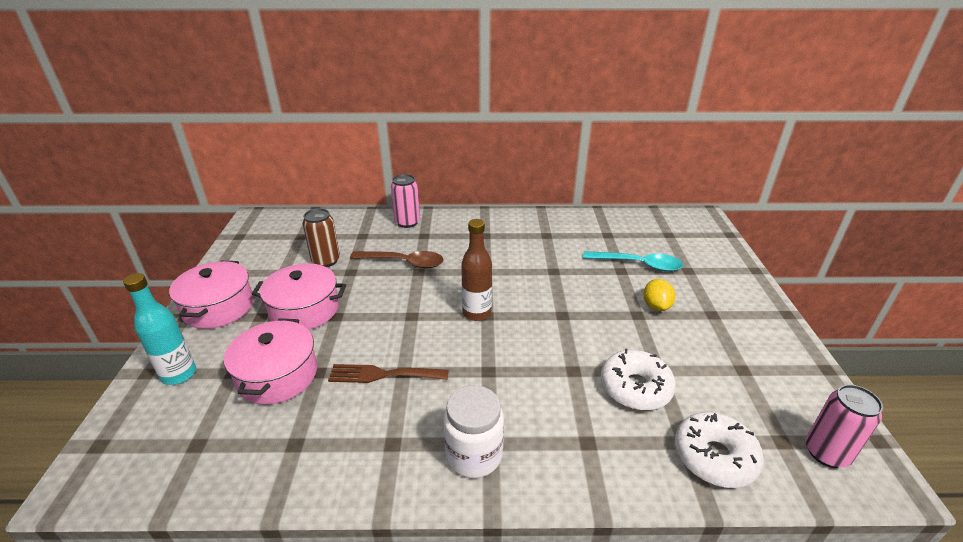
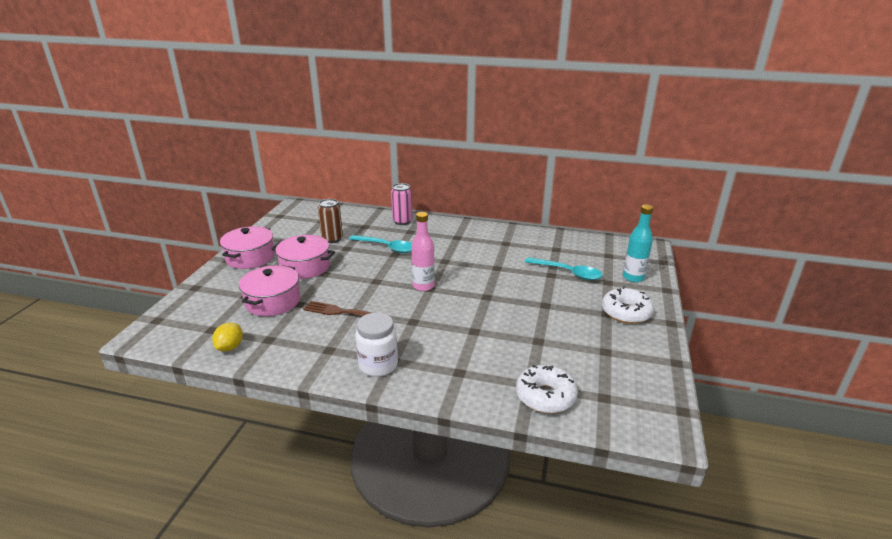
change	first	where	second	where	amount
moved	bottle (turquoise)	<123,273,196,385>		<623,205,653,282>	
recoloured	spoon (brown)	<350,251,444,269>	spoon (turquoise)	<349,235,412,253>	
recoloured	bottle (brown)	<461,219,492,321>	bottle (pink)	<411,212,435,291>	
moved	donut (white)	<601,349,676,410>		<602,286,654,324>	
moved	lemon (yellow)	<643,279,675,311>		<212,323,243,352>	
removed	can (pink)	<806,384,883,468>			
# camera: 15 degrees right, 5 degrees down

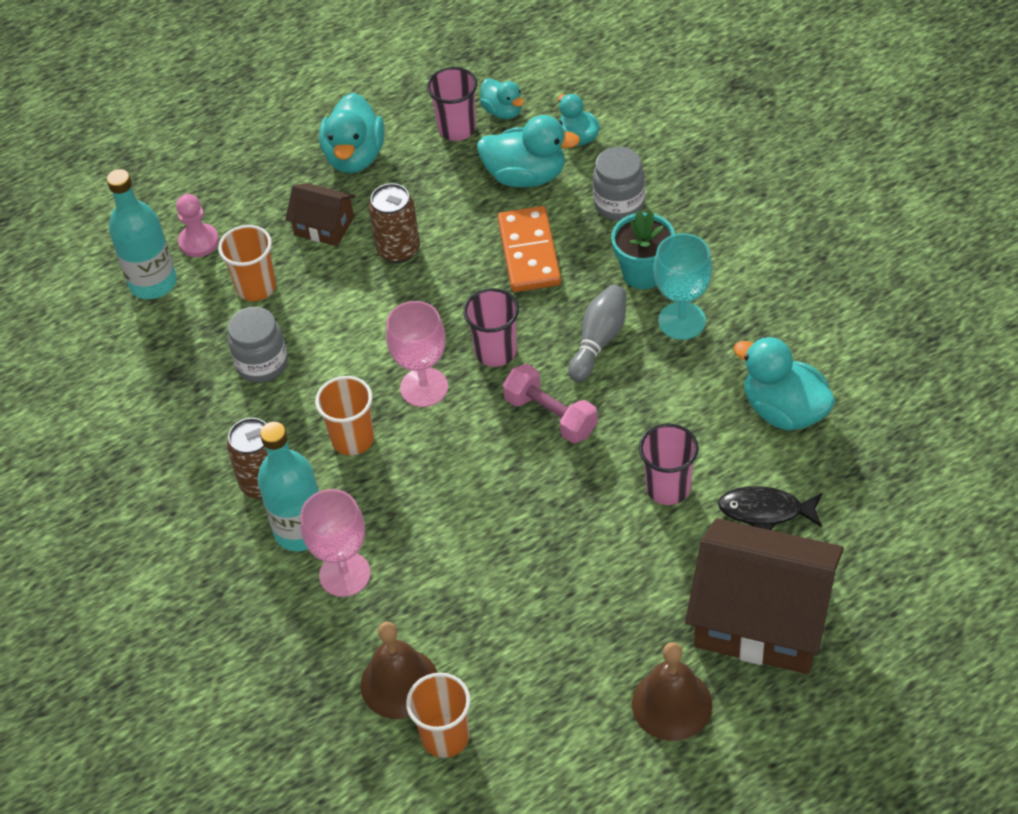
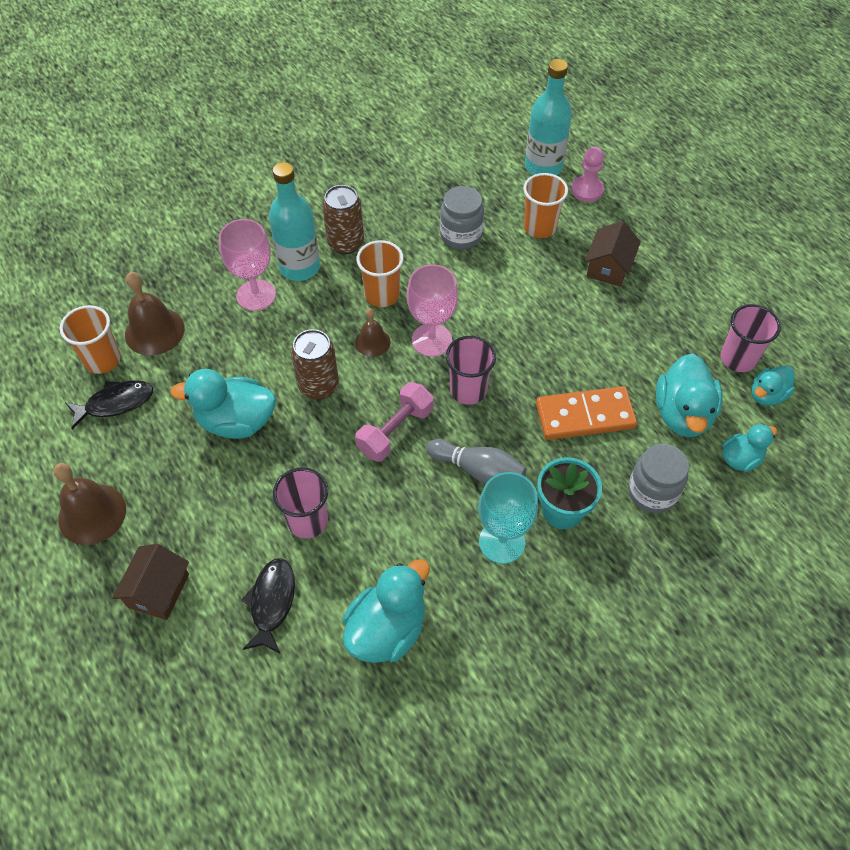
change	first	where	second	where	amount
moved	duck (turquoise)	<319,93,384,173>		<170,369,276,439>	
moved	can (brown)	<369,183,420,263>		<291,329,339,400>	
resized	house (brown)	<685,518,844,674>		<112,544,189,620>	x0.49
added			fish (black)	<65,380,153,429>	
added			bell (brown)	<355,308,391,357>	
# camera: 85 degrees right, 5 degrees up

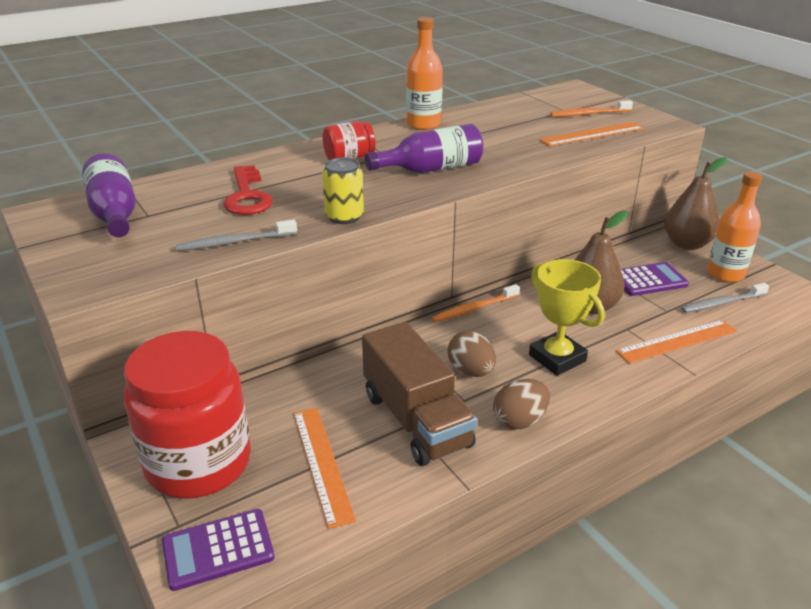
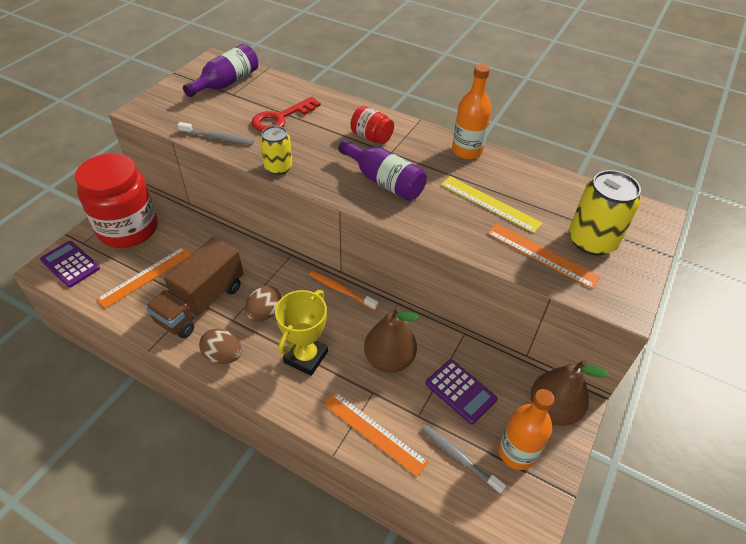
change	first	where	second	where	amount
turned	toothbrush (grey)	<176,220,297,251>		<177,122,254,145>	150 degrees clockwise
replaced	toothbrush (orange)	<550,100,633,117>	can (yellow)	<569,170,641,256>	
added			ruler (yellow)	<441,176,543,233>	
# camera: 60 degrees right, 15 degrees up

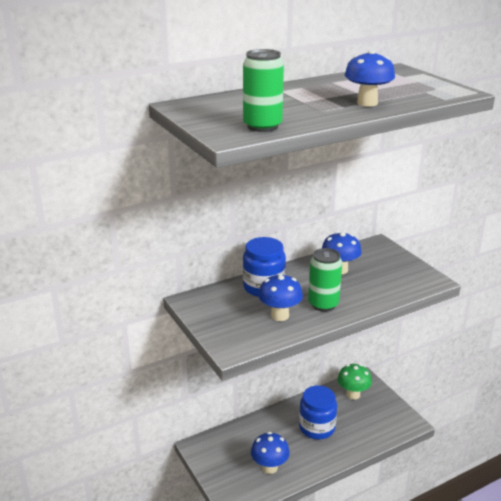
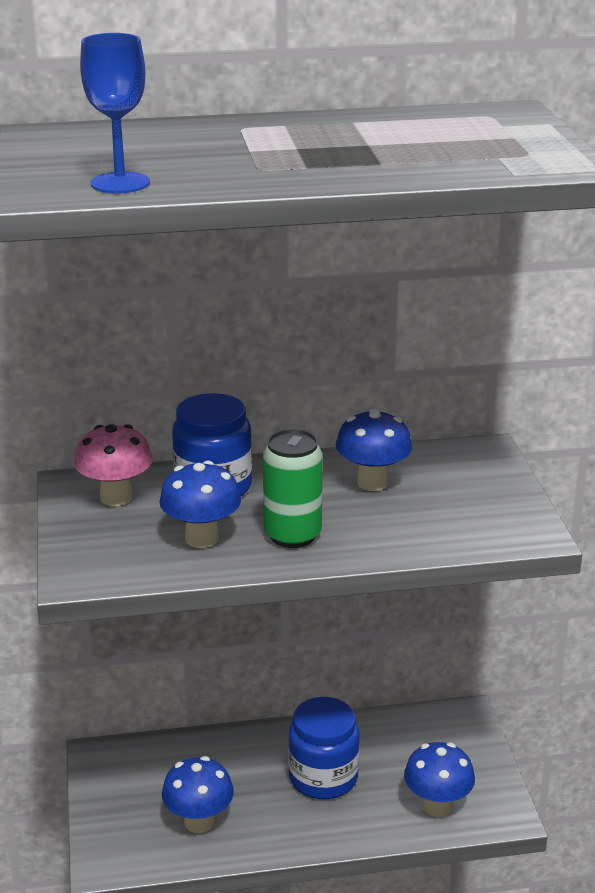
change	first	where	second	where	amount
replaced	can (green)	<243,49,284,132>	goblet (blue)	<80,33,150,193>	
removed	mushroom (green)	<338,364,372,400>			
moved	mushroom (blue)	<345,50,395,107>		<404,742,475,817>	
added			mushroom (pink)	<74,424,153,506>	
# camera: 20 degrees right, 0 degrees up

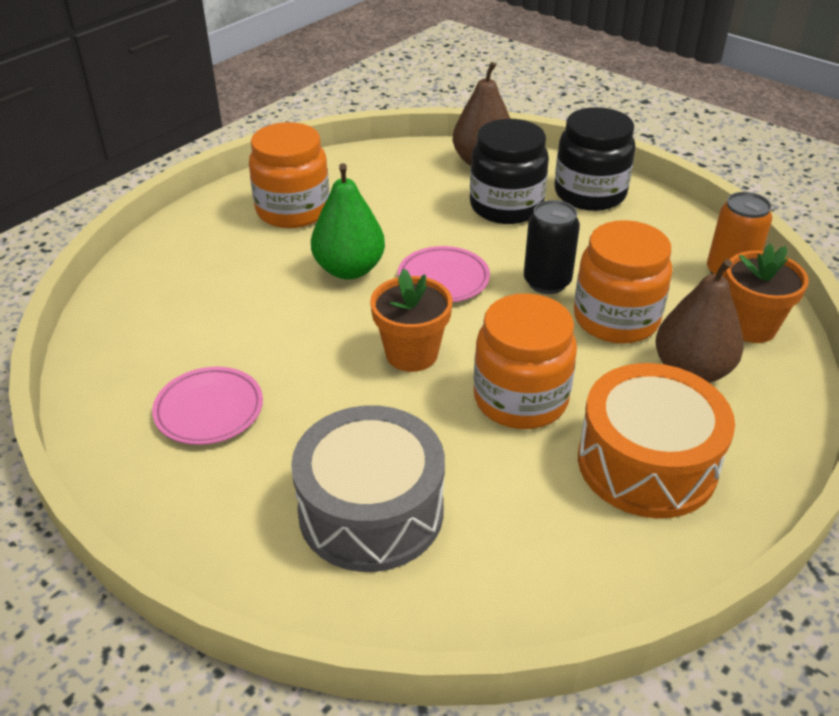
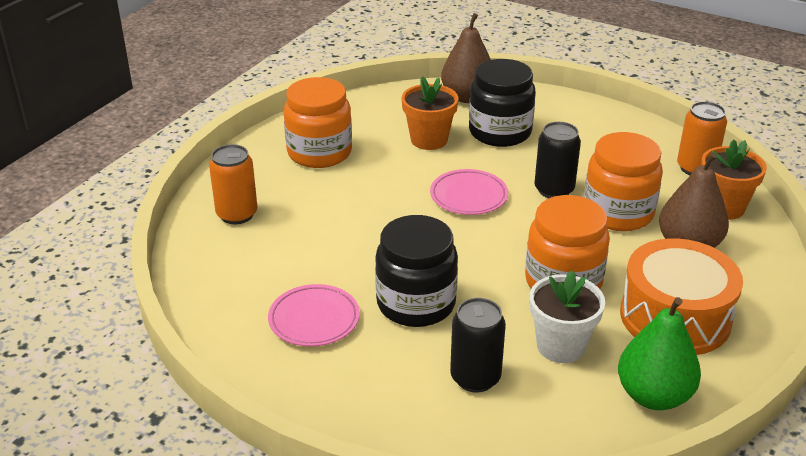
change	first	where	second	where	amount
replaced	drum (grey)	<291,405,445,572>	can (black)	<450,298,506,392>	
moved	pear (green)	<311,163,385,280>		<618,297,701,410>	
moved	flower pot (orange)	<370,268,452,372>		<401,76,459,150>	
moved	jar (black)	<555,107,636,211>		<375,215,458,327>	
added			can (orange)	<209,144,258,224>	
added			flower pot (white)	<530,270,605,363>	
# camera: 10 degrees left, 5 degrees down

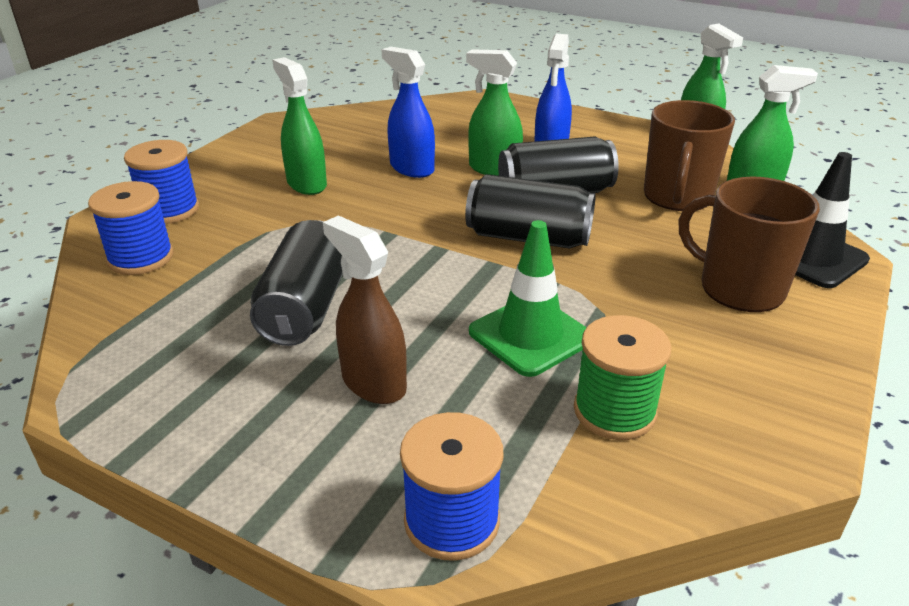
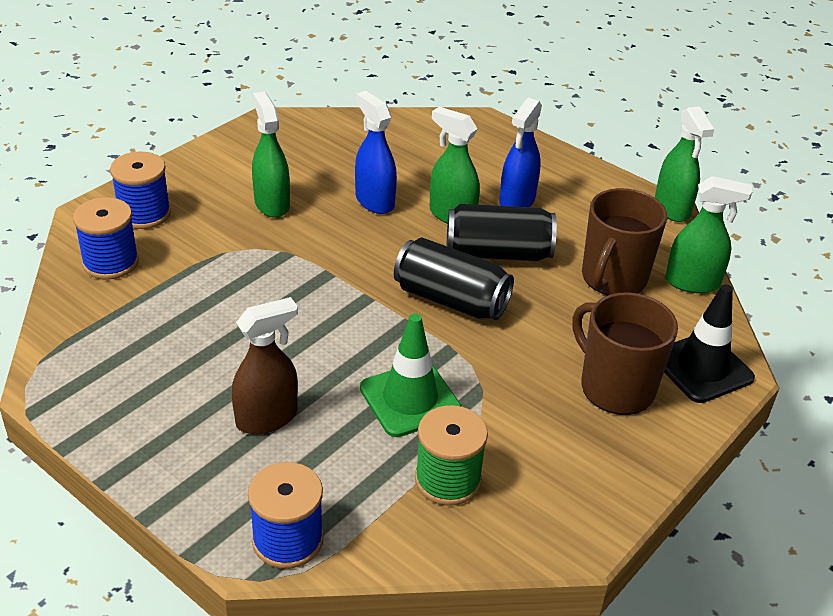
change	first	where	second	where	amount
removed	can (black)	<250,220,343,346>			
turned	spray bottle (brown)	<323,215,407,404>		<232,297,298,434>	90 degrees clockwise
# camera: 10 degrees right, 5 degrees up

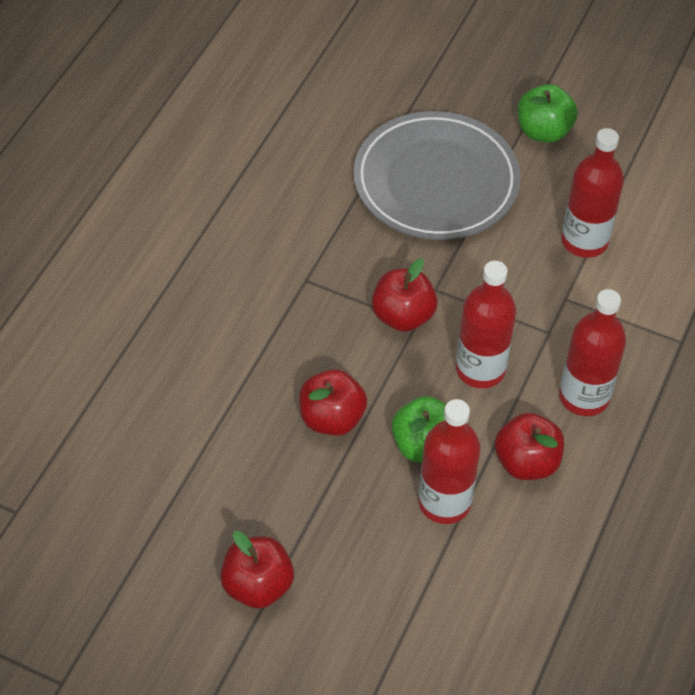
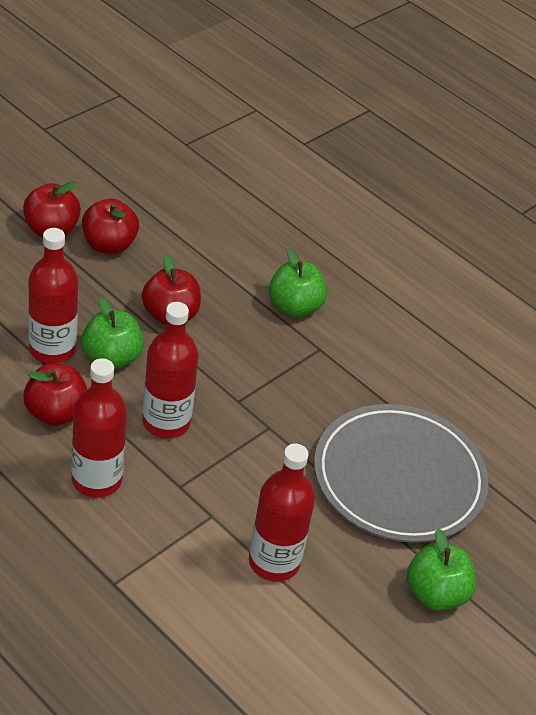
change	first	where	second	where	amount
moved	apple (red)	<372,258,437,332>		<82,199,139,254>	
added			apple (green)	<269,248,327,317>	
# camera: 105 degrees right, 10 degrees down

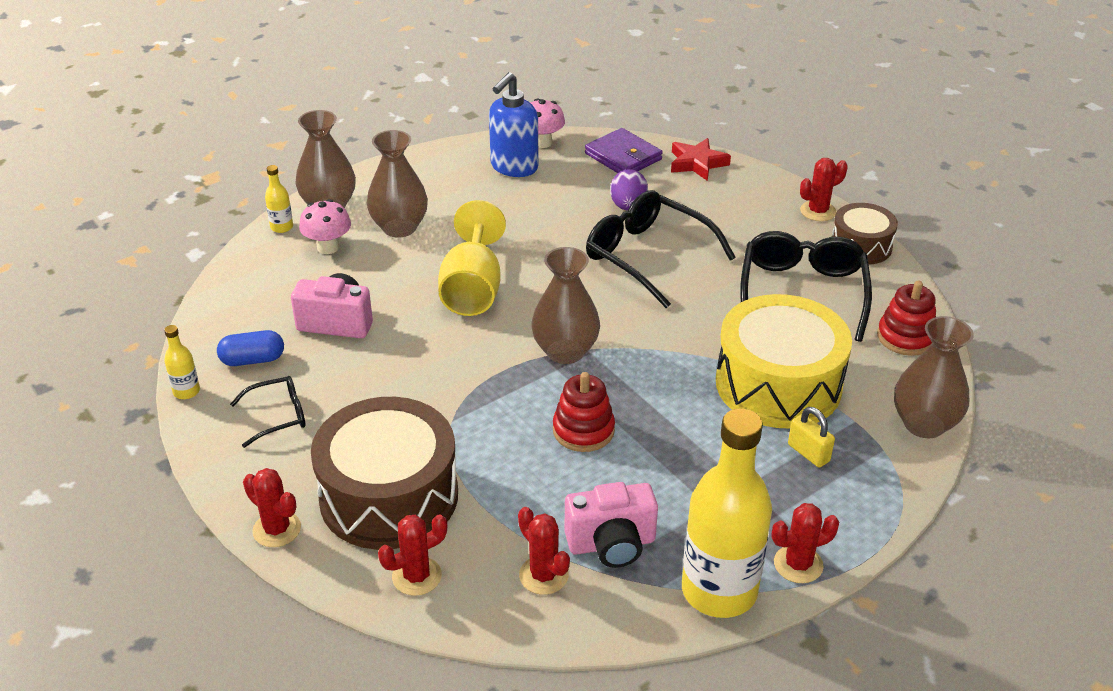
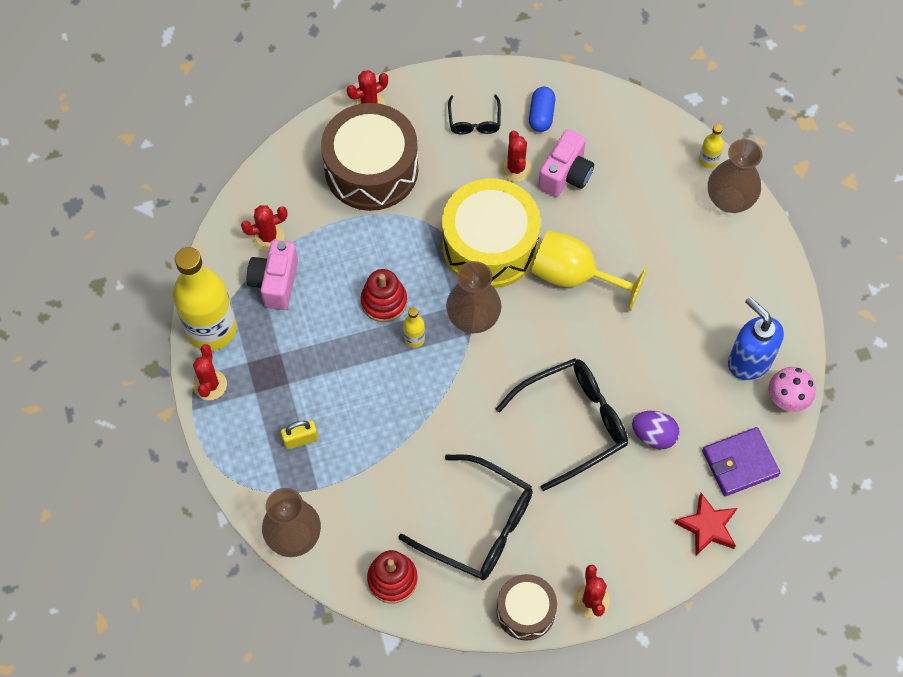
change	first	where	second	where	amount
moved	bottle (yellow)	<164,325,200,399>		<403,307,425,348>	
removed	mushroom (pink)	<299,199,351,254>			
removed	vase (brown)	<367,130,428,237>			
moved	cactus (red)	<378,514,447,596>		<500,130,532,182>	
moved	drum (yellow)	<716,294,852,428>		<442,179,541,288>	
# camera: 110 degrees right, 25 degrees up

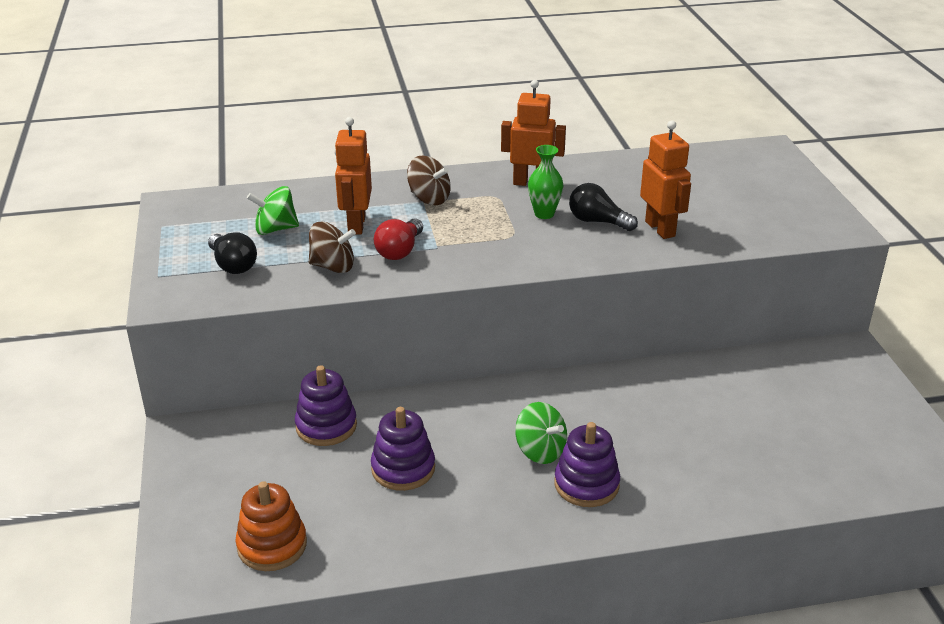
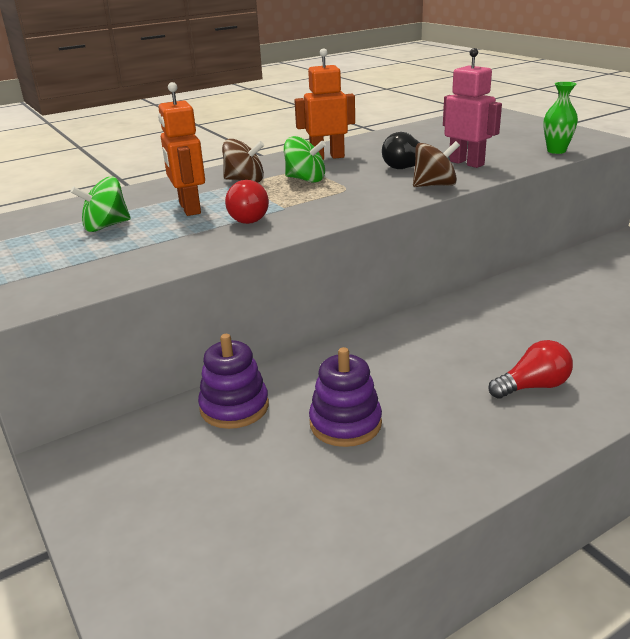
change	first	where	second	where	amount
removed	light bulb (black)	<208,232,257,274>			
removed	stacking toy (orange)	<236,481,307,571>			
moved	spinning top (brown)	<309,222,356,273>		<413,141,460,187>	
moved	spinning top (green)	<515,402,567,464>		<284,136,326,183>	
moved	vase (green)	<528,145,563,219>		<544,82,578,154>	
replaced	stacking toy (purple)	<554,422,620,507>	light bulb (red)	<488,340,573,399>	
recoloured	robot (orange)	<640,120,691,239>	robot (pink)	<443,48,502,168>	
# camera: 20 degrees left, 5 degrees down

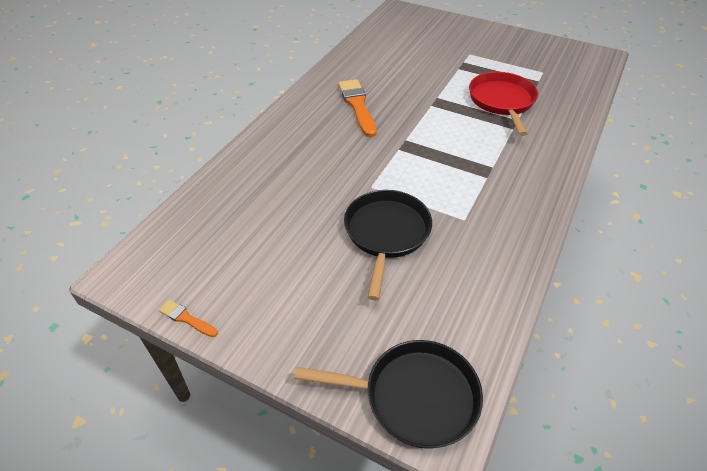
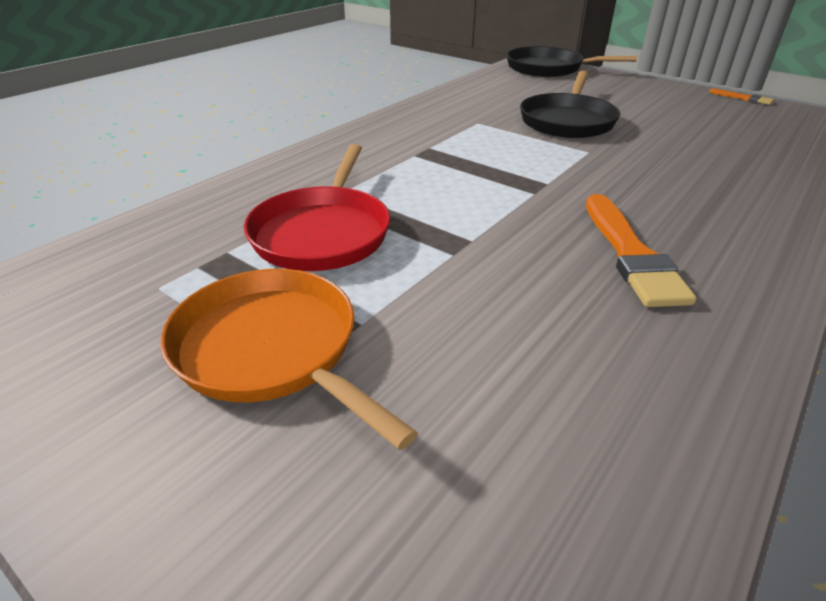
change	first	where	second	where	amount
added			pan (orange)	<160,269,418,450>	
# camera: 170 degrees left, 10 degrees down

